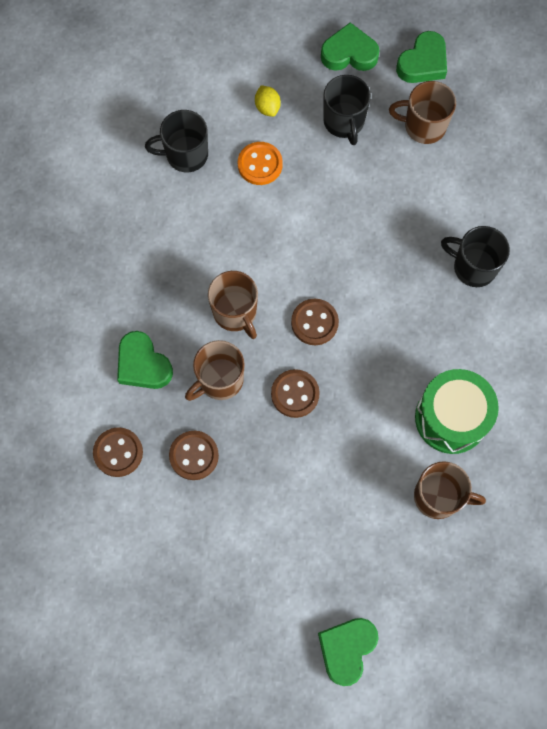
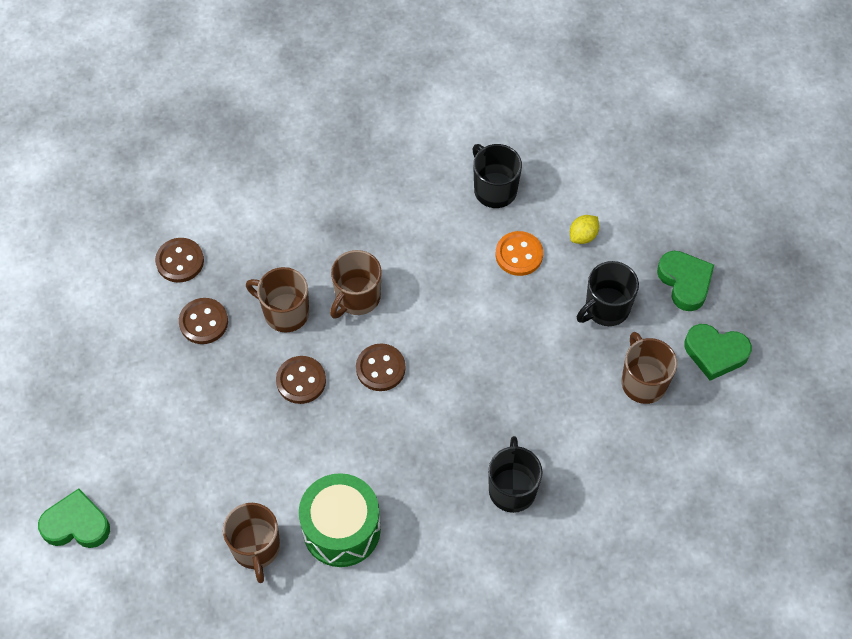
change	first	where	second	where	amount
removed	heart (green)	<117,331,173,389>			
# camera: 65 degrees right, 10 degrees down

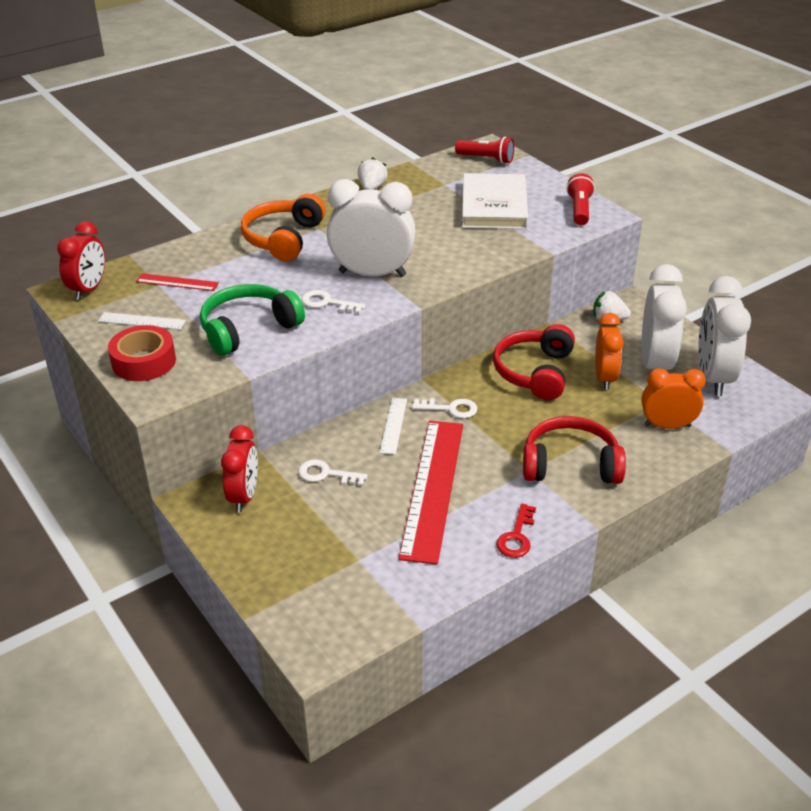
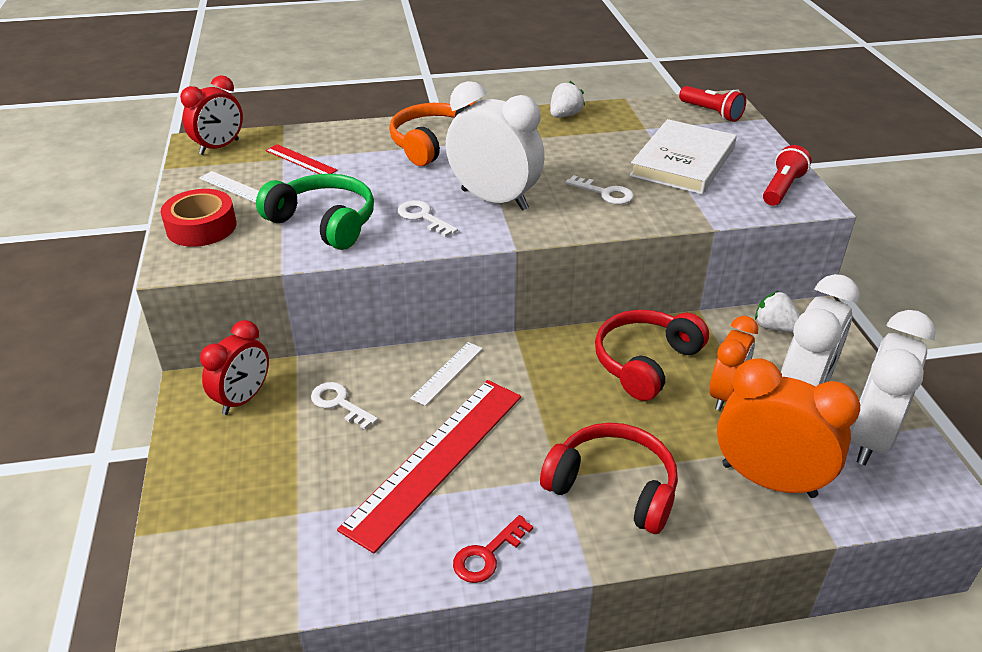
change	first	where	second	where	amount
turned	headphones (green)	<200,284,305,356>		<256,174,374,250>	45 degrees clockwise
moved	key (white)	<412,398,477,419>		<565,175,634,204>	
resized	clock (orange)	<641,368,706,429>		<717,358,860,498>	x1.54
# camera: 25 degrees right, 0 degrees up

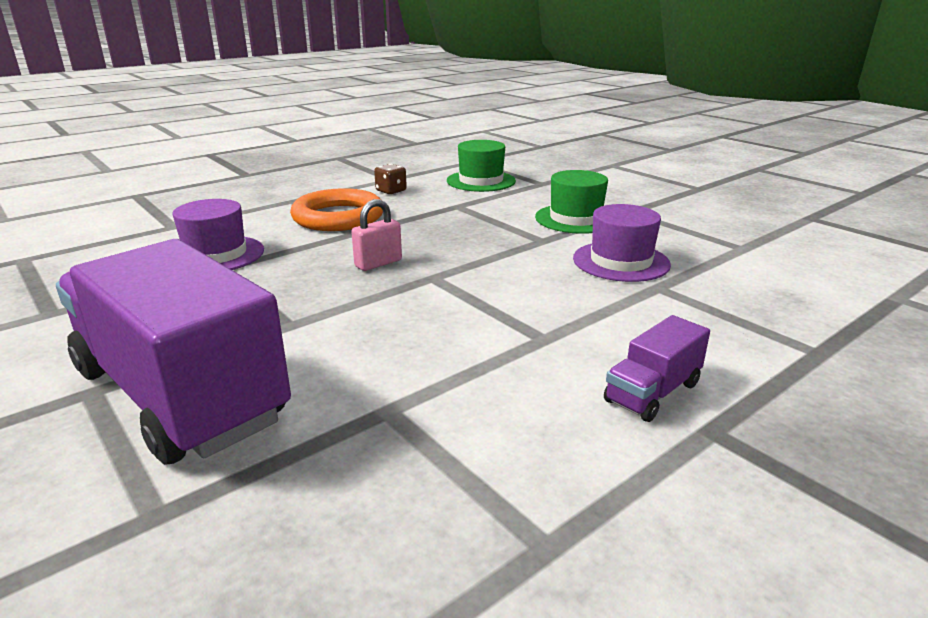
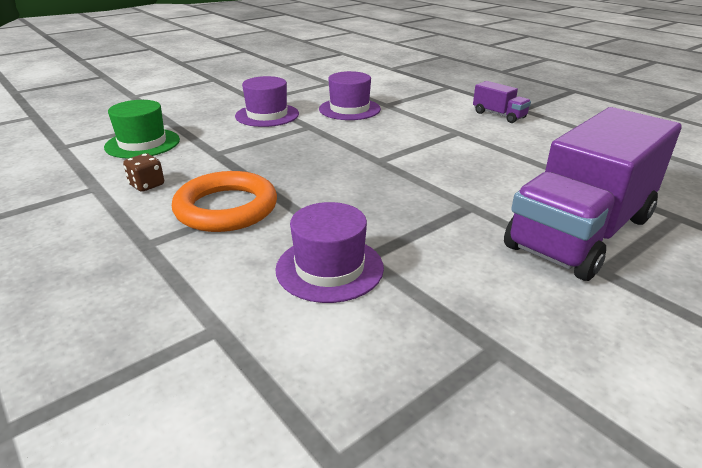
change	first	where	second	where	amount
removed	padlock (pink)	<351,199,402,271>			
recoloured	hat (green)	<535,170,608,234>	hat (purple)	<235,76,299,127>	
# camera: 90 degrees left, 5 degrees up

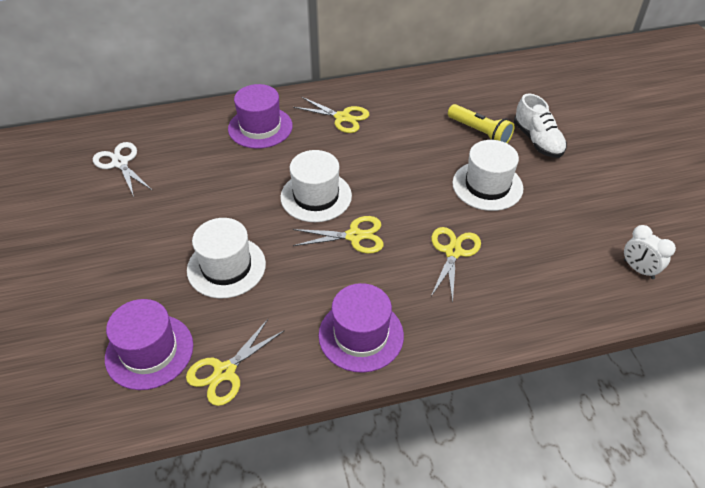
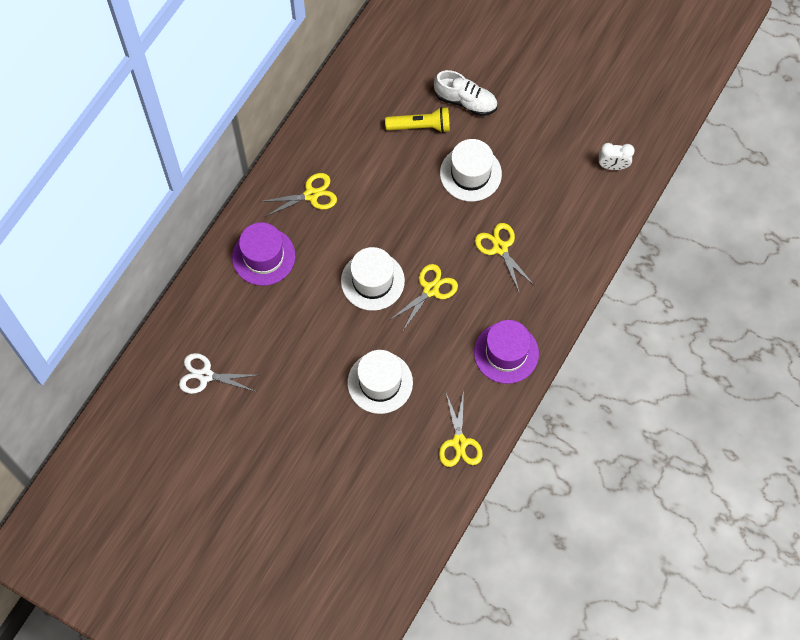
change	first	where	second	where	amount
removed	hat (purple)	<105,299,193,390>			
# camera: 45 degrees left, 20 degrees up

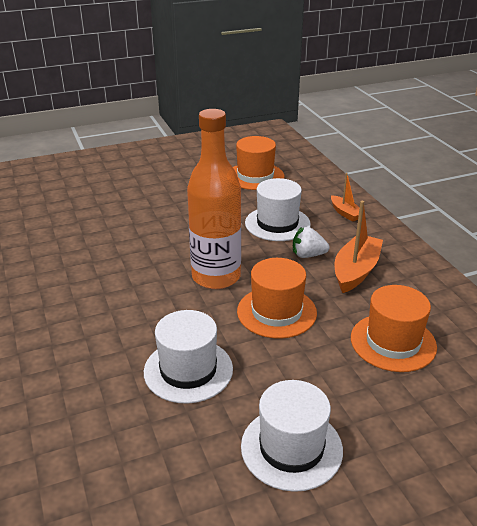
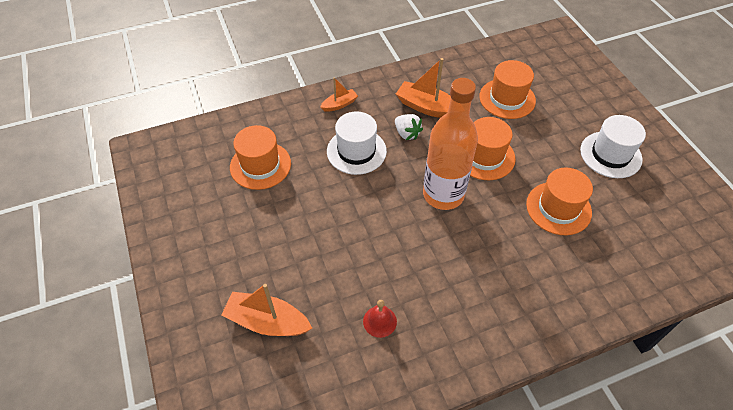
change	first	where	second	where	amount
recoloured	hat (white)	<144,310,233,404>	hat (orange)	<526,168,593,235>	
turned	strawberry (white)	<293,227,330,258>		<395,114,423,140>	45 degrees counterclockwise
added			boat (orange)	<221,284,312,336>	
added			bell (red)	<363,300,397,338>	
# camera: 90 degrees left, 20 degrees up

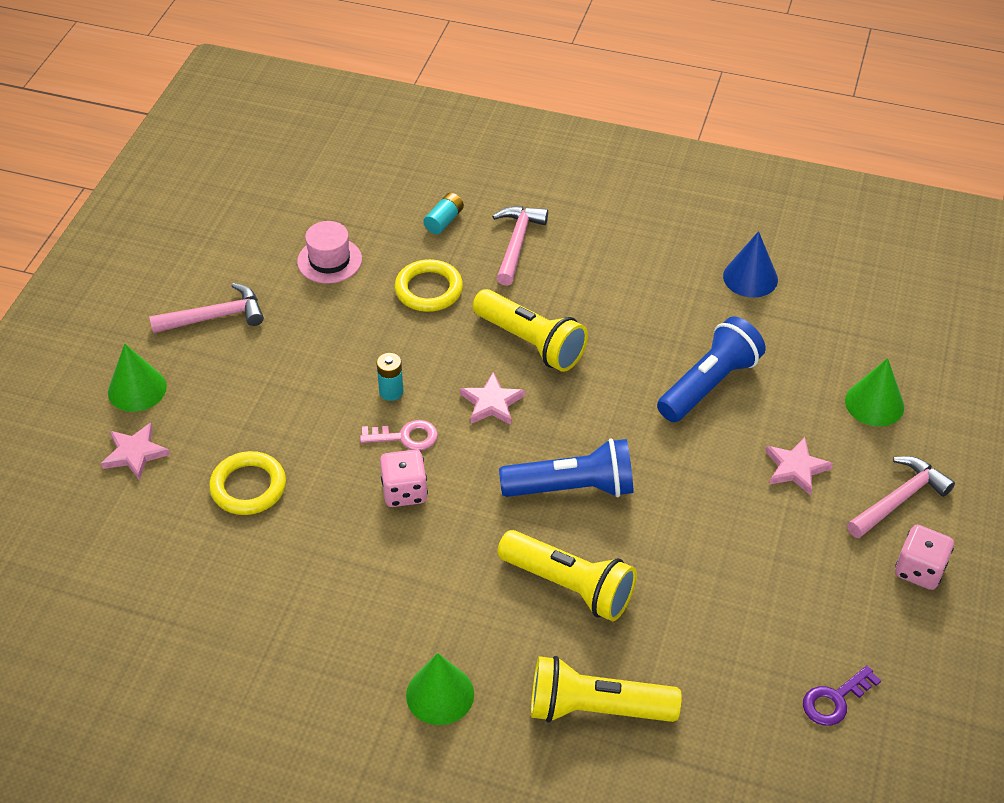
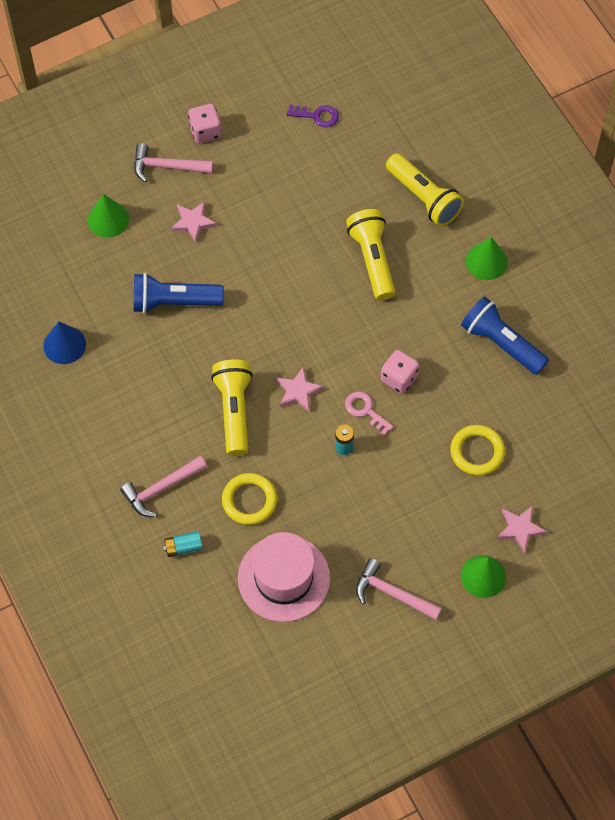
change	first	where	second	where	amount
resized	hat (pink)	<297,221,362,284>		<238,532,330,622>	x1.70
moved	flashlight (blue)	<499,438,634,497>		<461,296,549,375>	
# camera: 135 degrees left, 15 degrees up

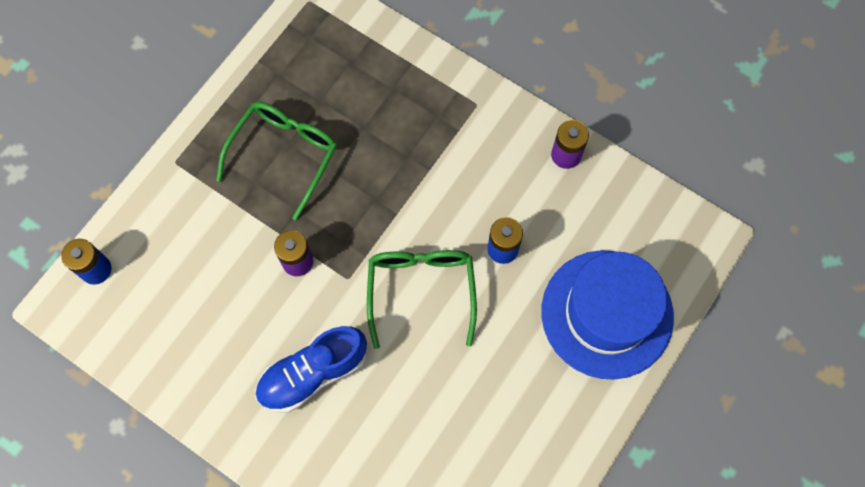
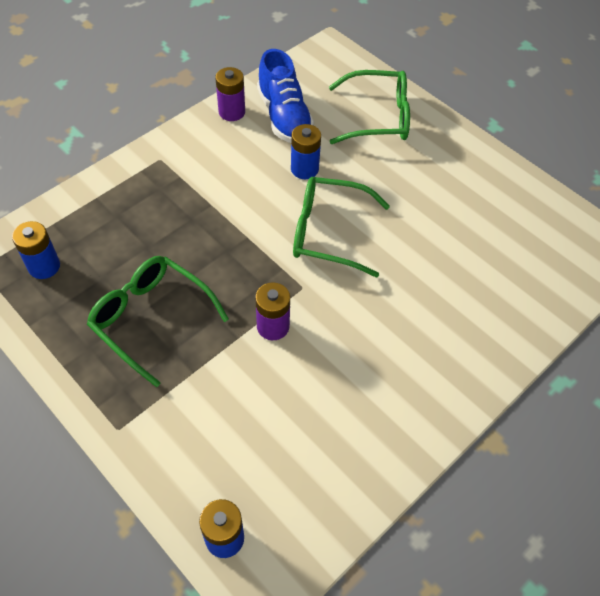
change	first	where	second	where	amount
moved	shoe (blue)	<255,326,367,413>		<257,49,314,143>	
replaced	hat (blue)	<541,250,674,380>	glasses (green)	<329,70,410,144>	
added			battery (blue)	<12,221,60,279>	
# camera: 80 degrees left, 15 degrees down

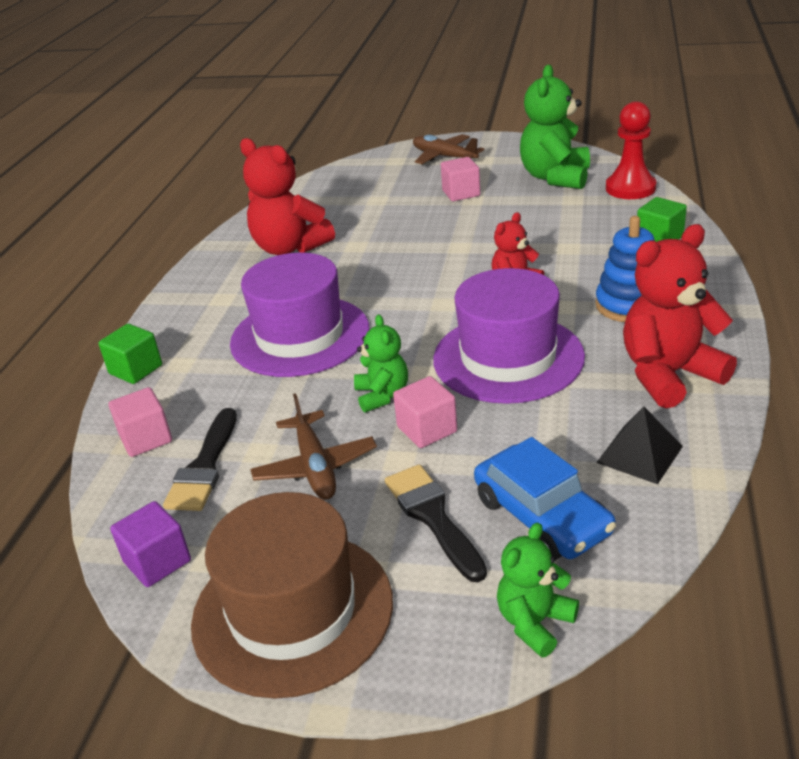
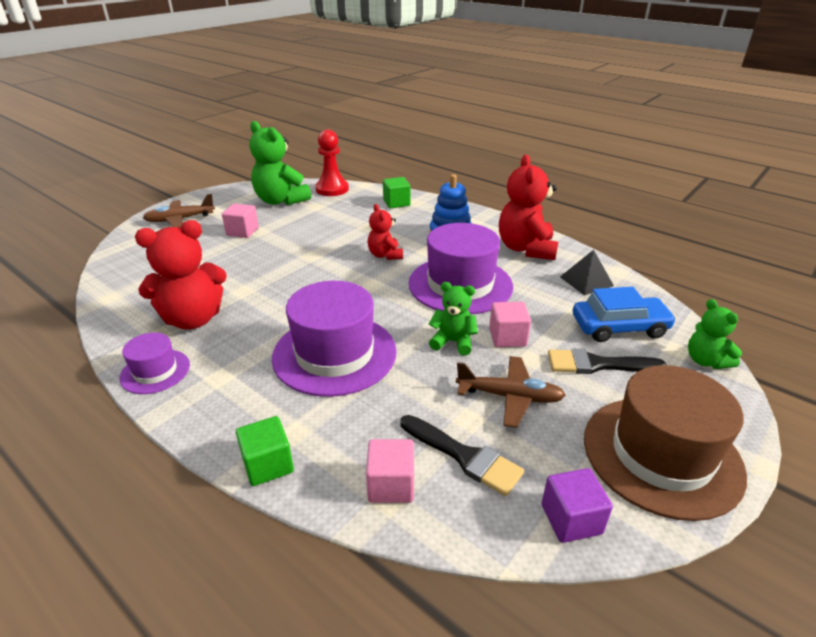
change	first	where	second	where	amount
added			hat (purple)	<119,332,190,394>	
# camera: 65 degrees left, 0 degrees up

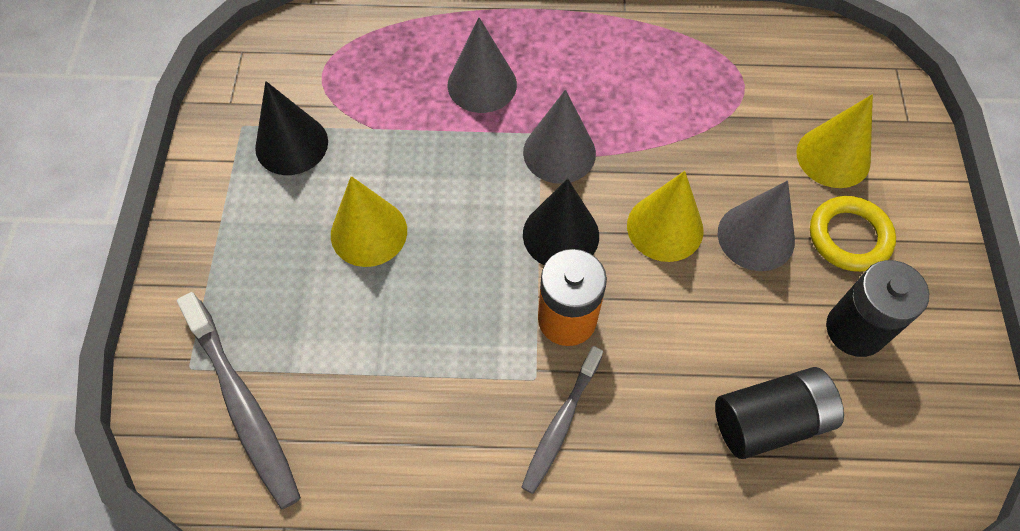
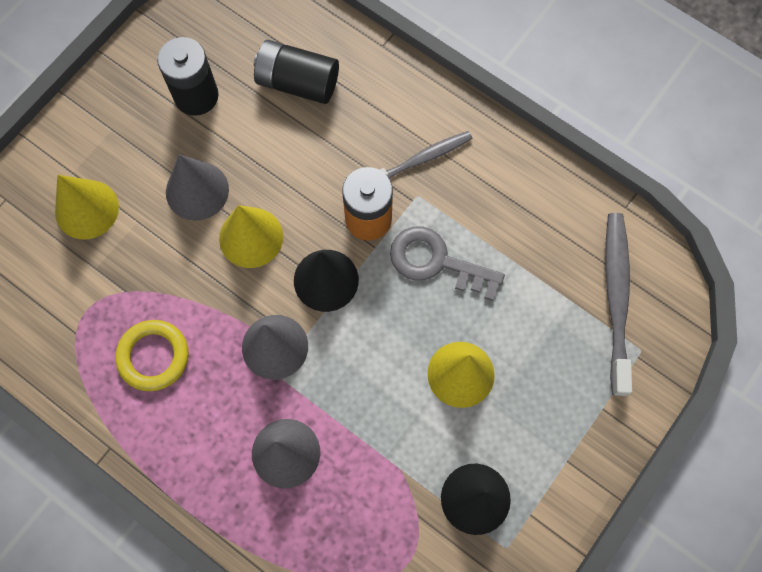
change	first	where	second	where	amount
moved	ring (yellow)	<810,196,896,272>		<115,320,189,391>	
added			key (grey)	<390,226,505,301>	
# camera: 145 degrees left, 10 degrees up

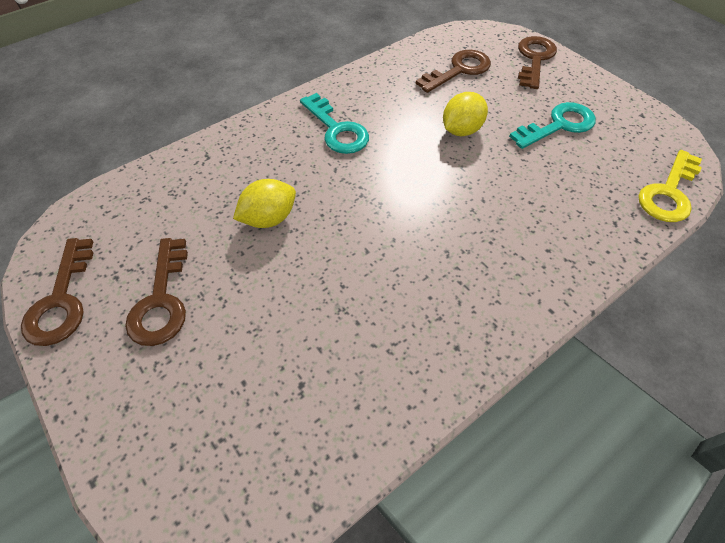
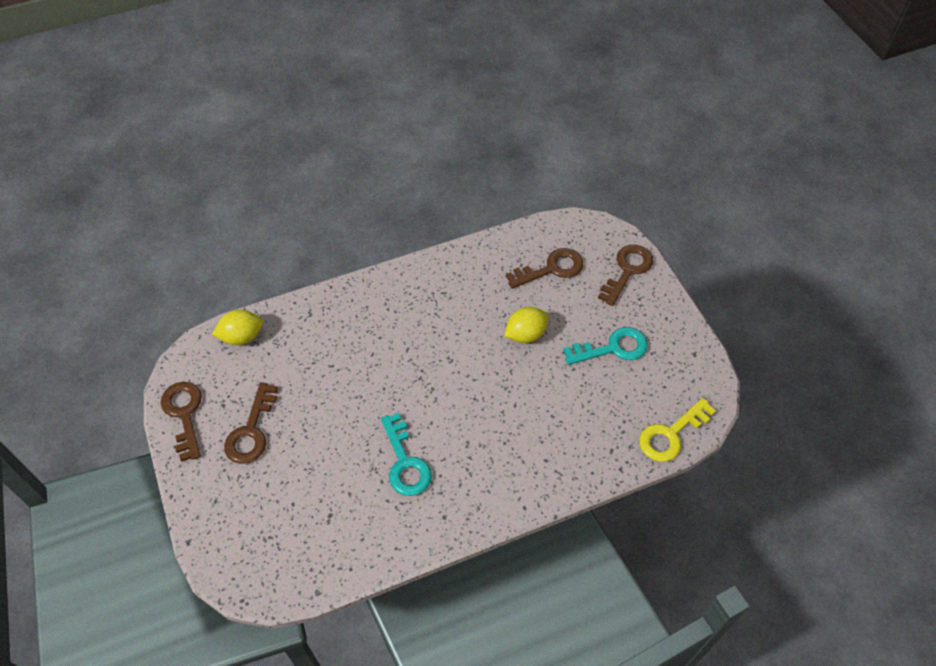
change	first	where	second	where	amount
turned	key (brown)	<21,238,94,346>		<161,382,202,462>	150 degrees clockwise
moved	lemon (yellow)	<233,179,296,228>		<212,310,263,345>	
moved	key (turquoise)	<300,93,369,154>		<381,413,432,496>	
# camera: 15 degrees right, 0 degrees up

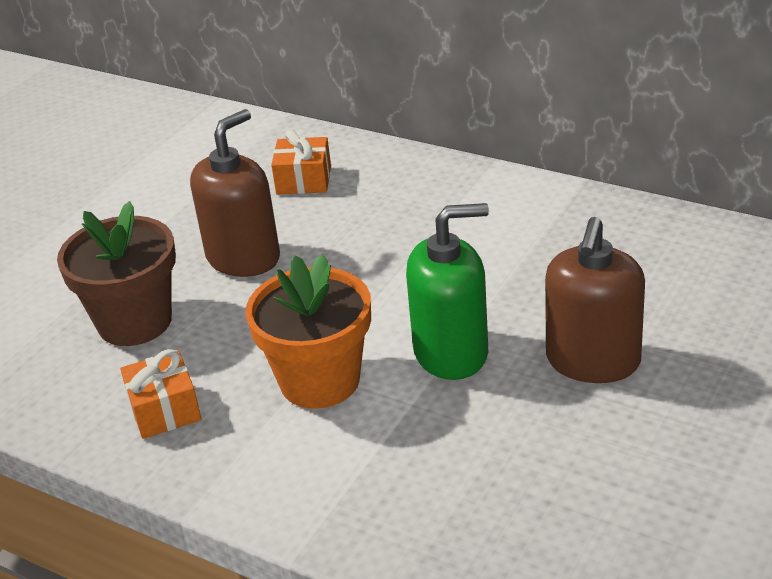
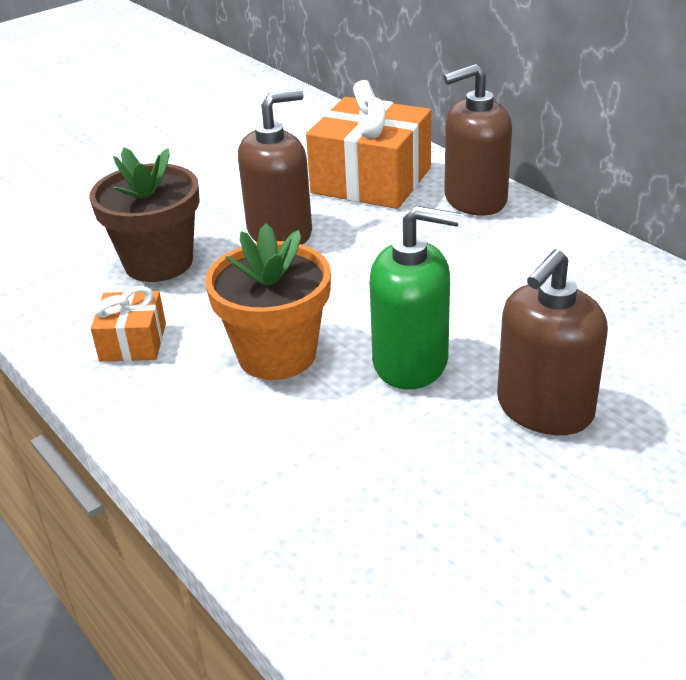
change	first	where	second	where	amount
resized	gift (orange)	<271,130,331,194>		<306,80,431,209>	x1.96
added			soap dispenser (brown)	<443,64,512,216>	
# camera: 20 degrees right, 0 degrees up

